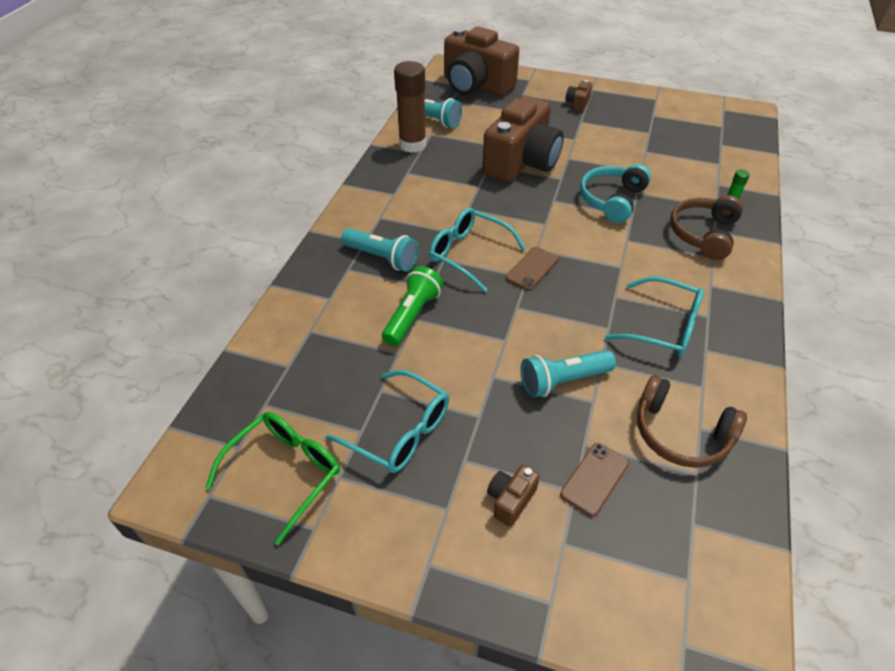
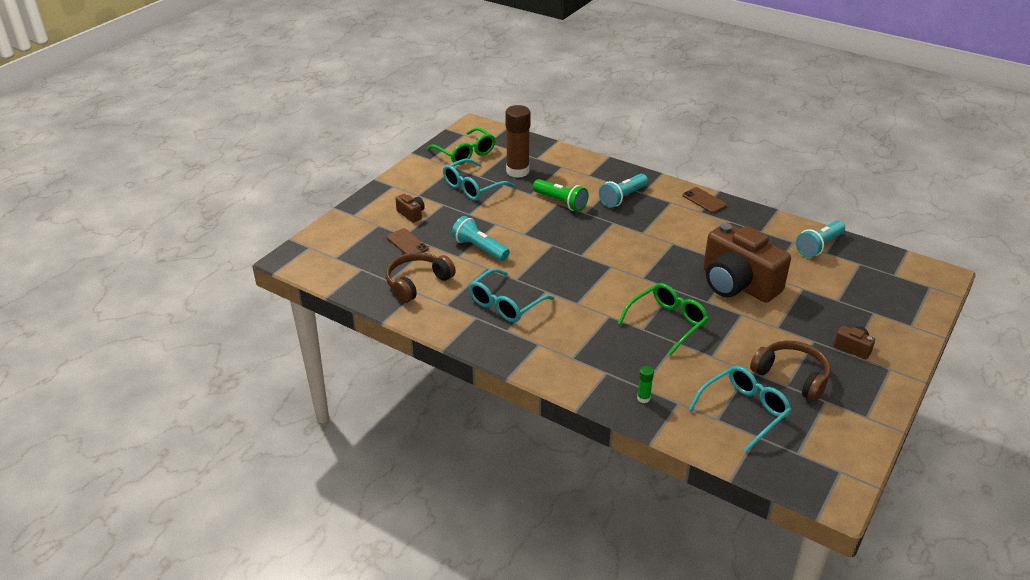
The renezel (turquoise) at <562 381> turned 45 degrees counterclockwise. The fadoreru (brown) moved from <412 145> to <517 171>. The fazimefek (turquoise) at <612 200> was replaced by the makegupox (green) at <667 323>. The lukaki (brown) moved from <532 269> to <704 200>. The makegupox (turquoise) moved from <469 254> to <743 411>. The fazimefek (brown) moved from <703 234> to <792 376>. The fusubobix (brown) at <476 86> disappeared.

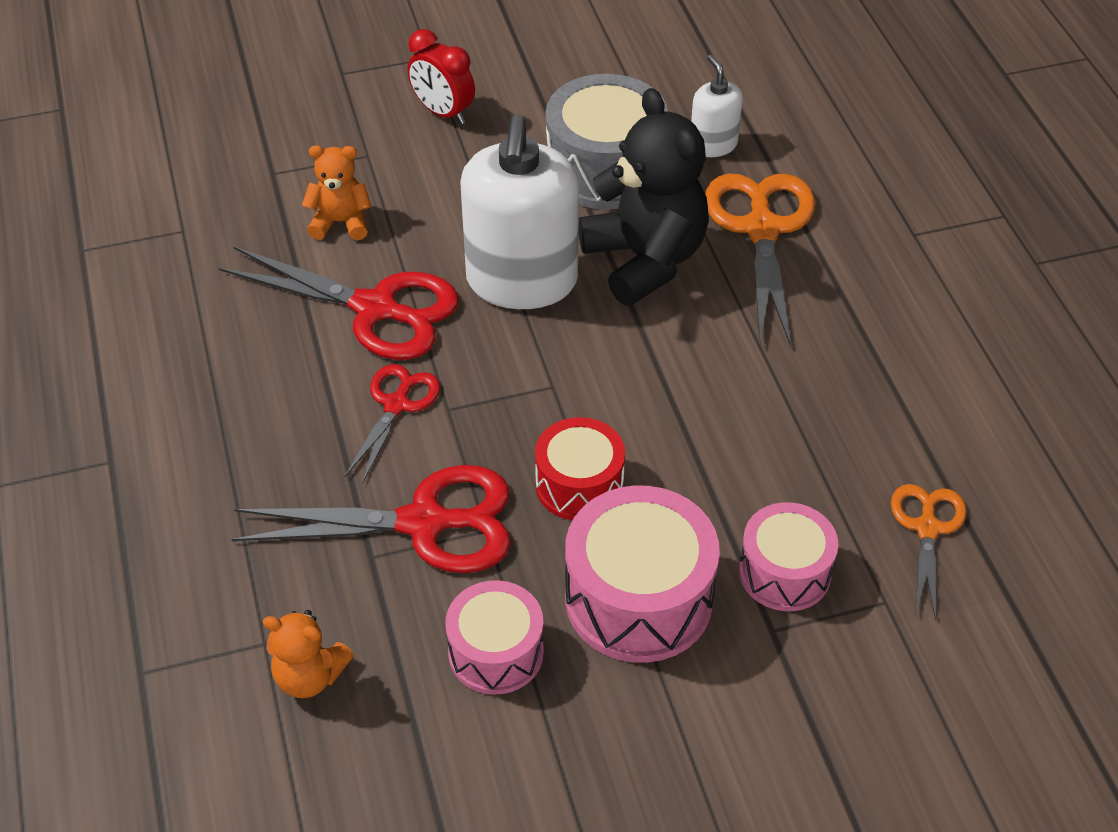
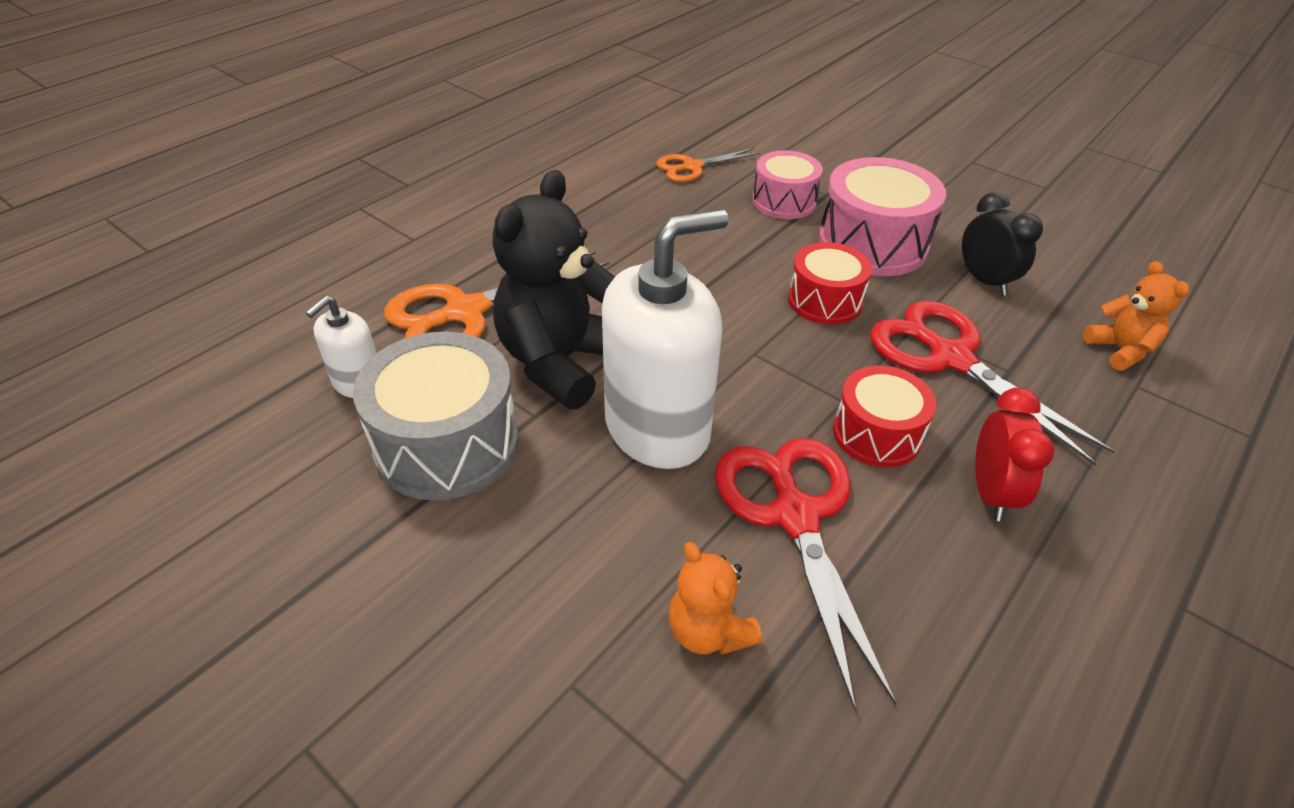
The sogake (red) at <396 405> was replaced by the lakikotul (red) at <877 434>. The lakikotul (pink) at <496 652> was replaced by the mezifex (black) at <984 281>. The mezifex (red) moved from <443 112> to <991 493>.

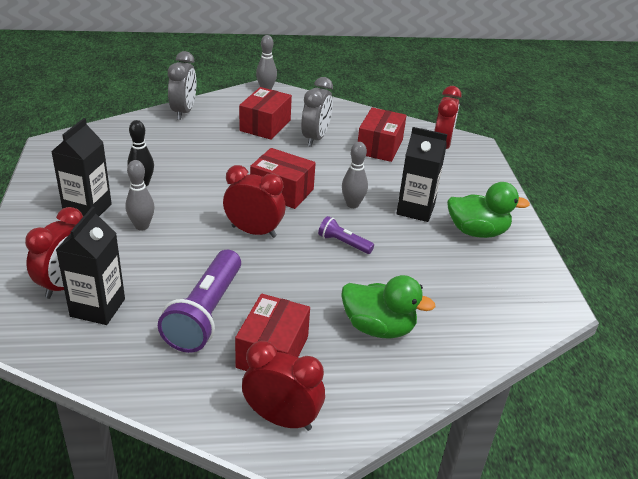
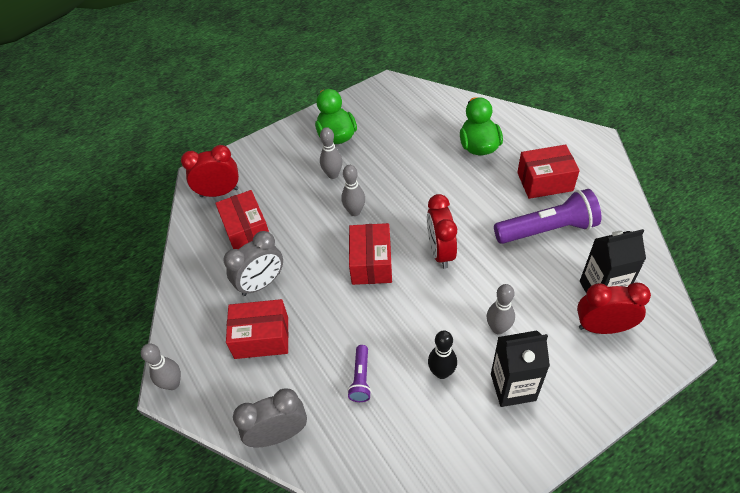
The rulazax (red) at <379 147> turned 75 degrees clockwise. The mezifex (grey) at <315 138> turned 150 degrees clockwise. The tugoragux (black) at <415 209> was replaced by the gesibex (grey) at <333 175>. The renezel (purple) moved from <343 243> to <361 378>. The mezifex (red) at <282 419> disappeared.

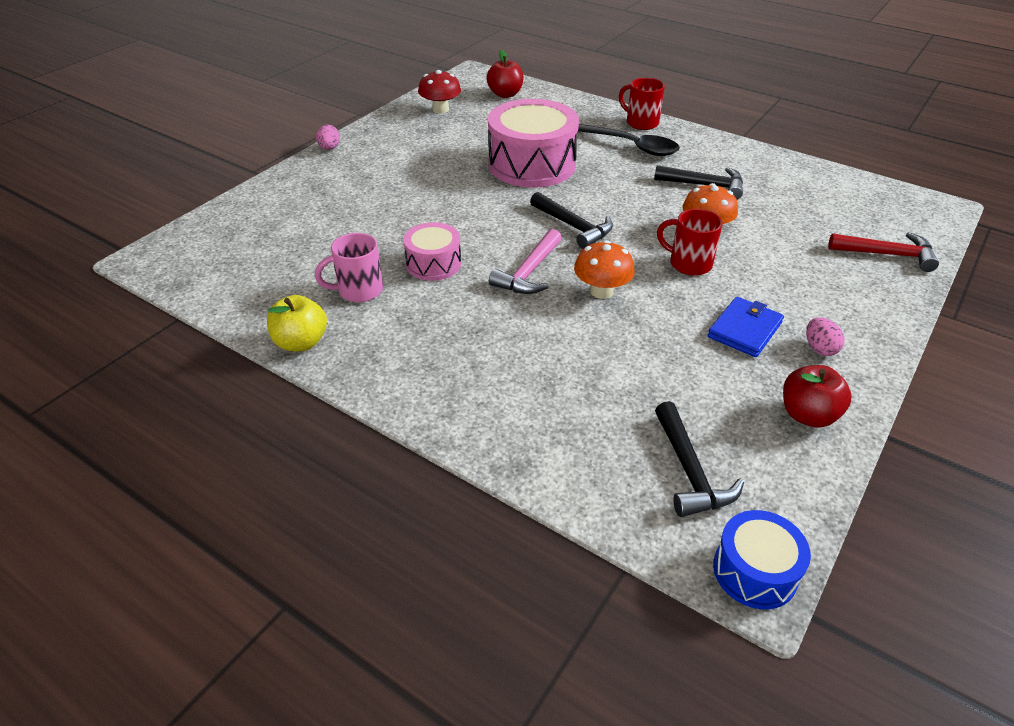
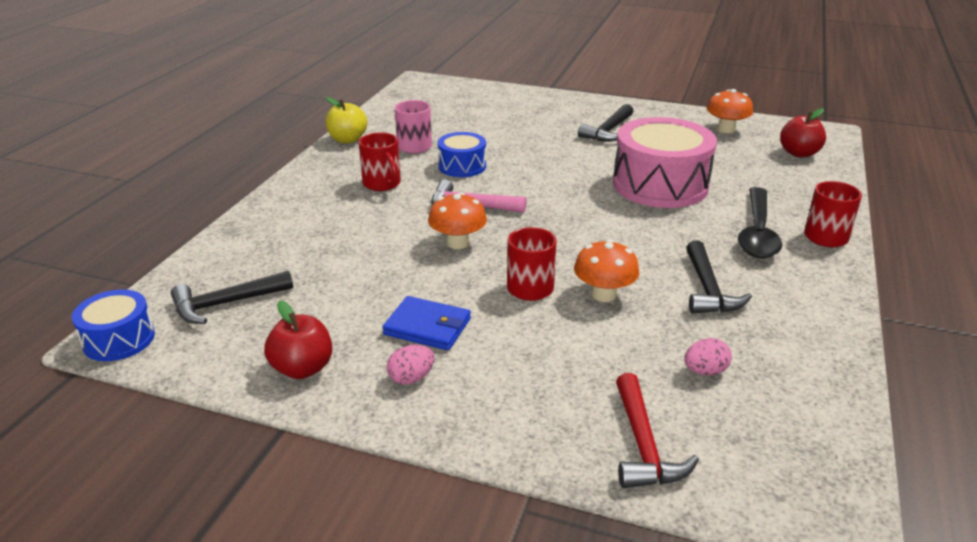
The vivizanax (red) at <382 184> appeared. The lakikotul (pink) at <433 264> became the lakikotul (blue) at <462 166>. The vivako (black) moved from <574 227> to <608 131>. The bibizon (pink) moved from <329 148> to <705 371>. The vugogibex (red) at <440 109> became the vugogibex (orange) at <726 129>.

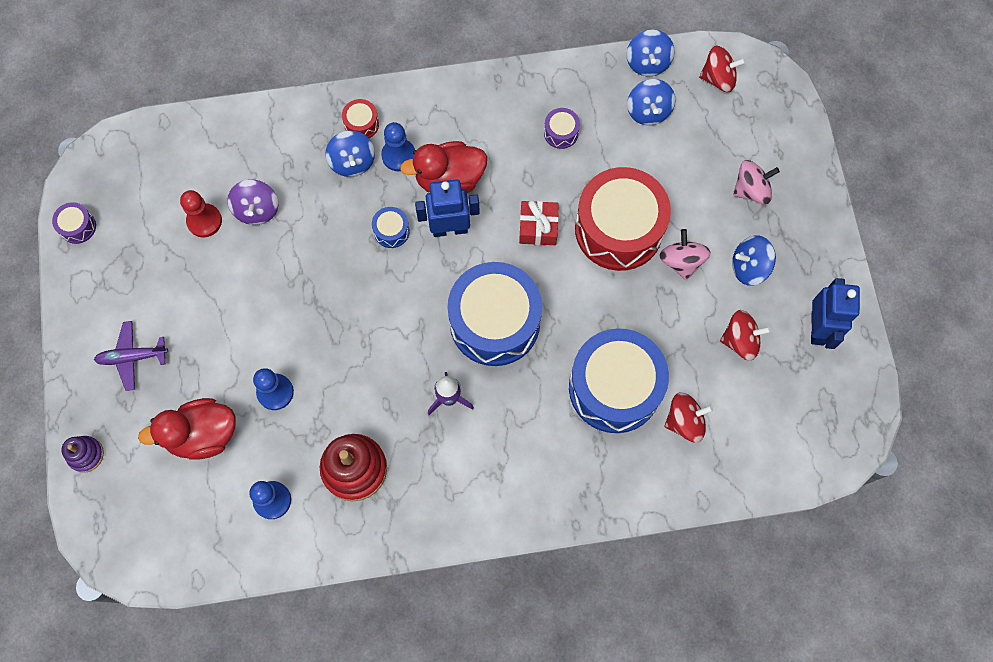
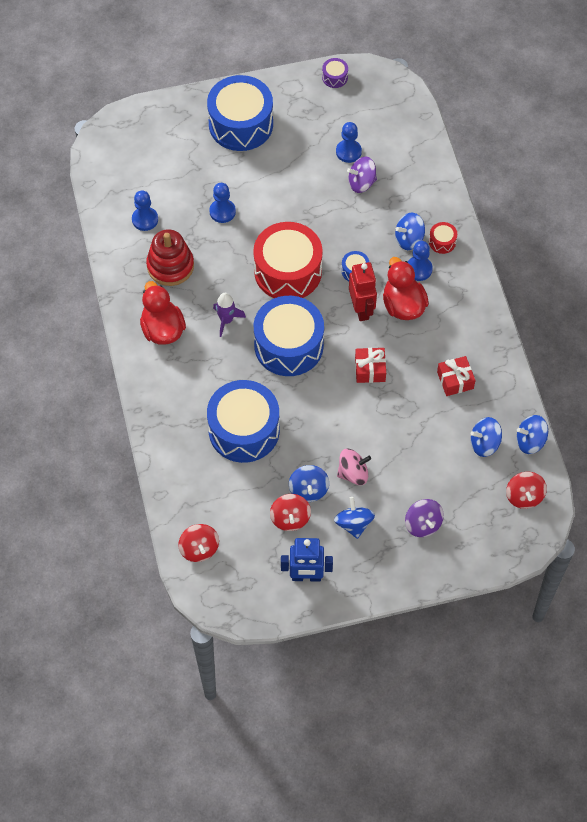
The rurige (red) moved from <203 435> to <162 329>. The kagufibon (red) moved from <684 421> to <199 549>. The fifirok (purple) at <132 357> was replaced by the lakikotul (blue) at <241 124>. The lakikotul (red) moved from <618 229> to <288 271>. The kagufibon (blue) at <308 490> appeared. The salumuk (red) at <204 221> became the salumuk (blue) at <348 152>. The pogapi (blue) at <450 229> became the pogapi (red) at <361 309>. The kagufibon (pink) at <751 190> became the kagufibon (purple) at <423 524>. The lakikotul (purple) at <561 133> was replaced by the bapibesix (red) at <455 380>. The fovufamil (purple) at <86 454> disappeared.

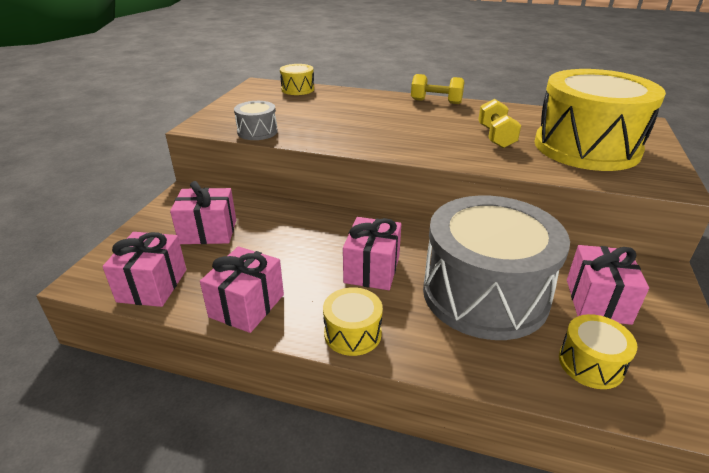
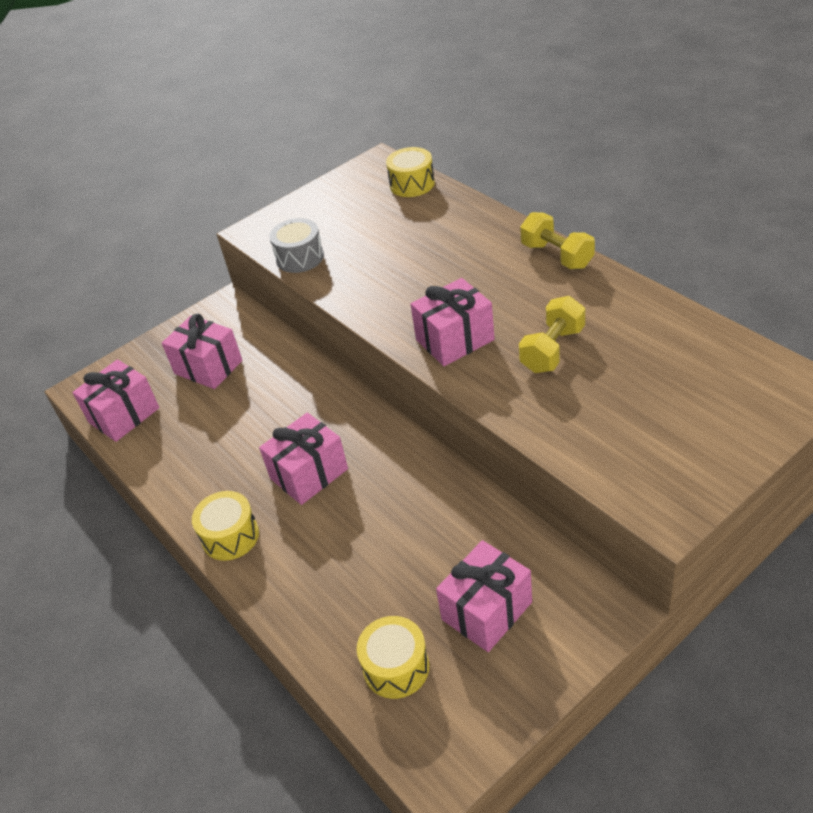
The bapibesix (pink) moved from <247 306> to <455 340>. The lakikotul (grey) at <485 294> disappeared. The lakikotul (yellow) at <586 147> disappeared.

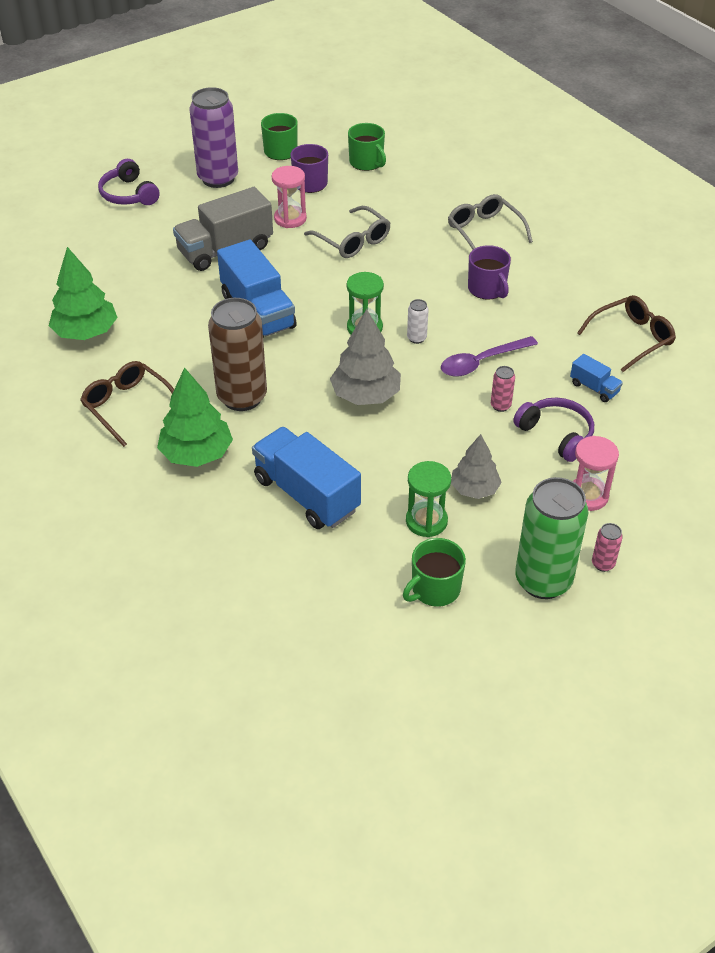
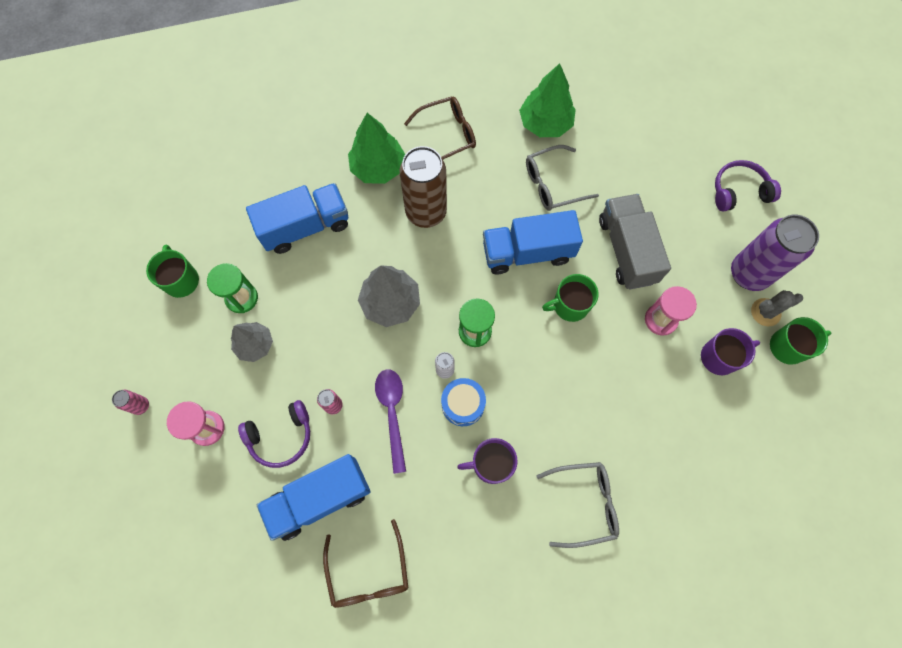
The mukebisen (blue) at <594 388> changed to 2.12 times the size. The lakikotul (blue) at <463 404> appeared. The makegupox (grey) moved from <353 241> to <552 184>. The vivizanax (green) moved from <366 162> to <569 305>. The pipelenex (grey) at <765 312> appeared. The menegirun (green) at <543 580> disappeared.

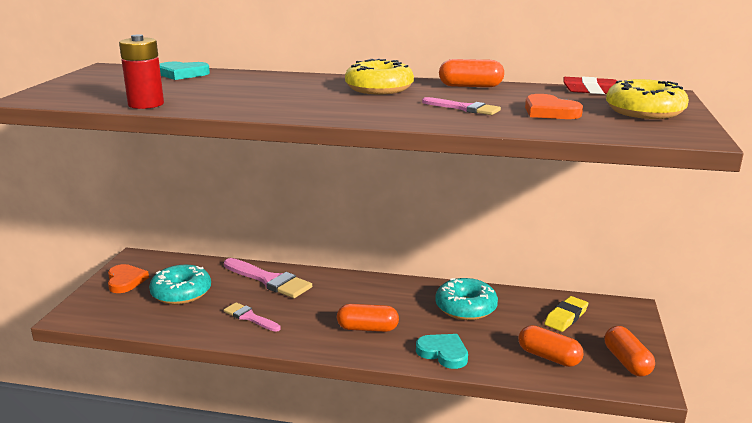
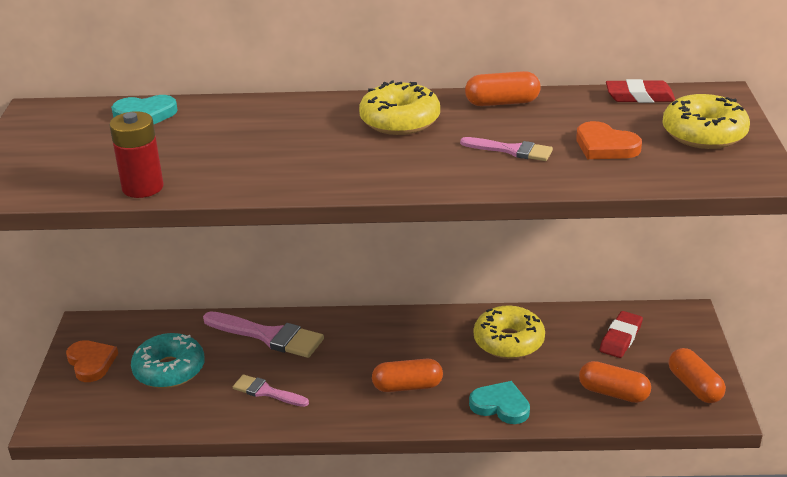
The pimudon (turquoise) at <465 308> became the pimudon (yellow) at <508 341>. The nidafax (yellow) at <566 317> became the nidafax (red) at <621 338>.

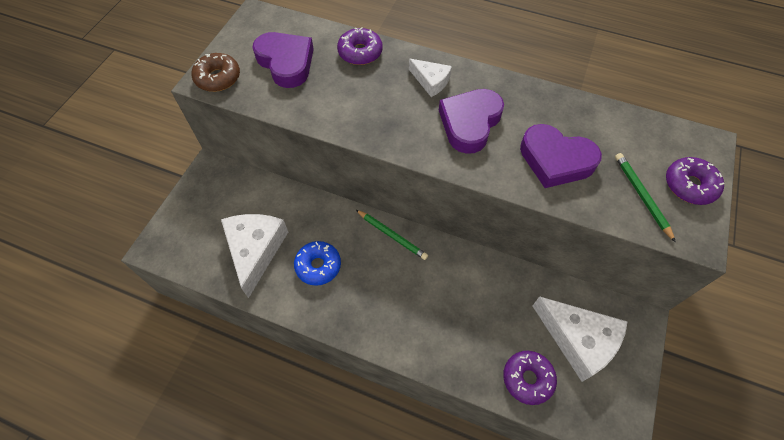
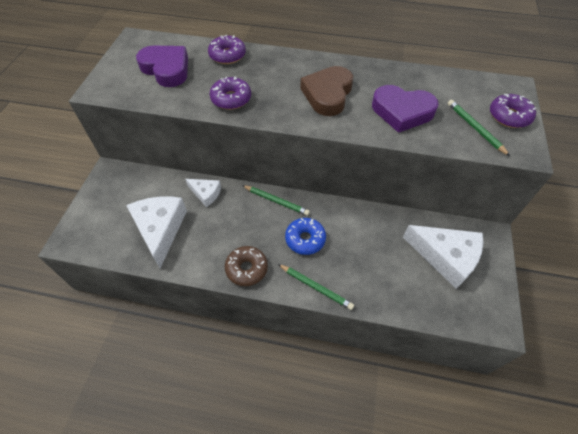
The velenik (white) moved from <431 81> to <206 194>. The pimudon (purple) moved from <527 379> to <231 99>. The pimudon (brown) moved from <218 78> to <246 269>. The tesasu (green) at <316 287> appeared. The pimudon (blue) moved from <318 266> to <305 239>. The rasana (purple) at <470 123> became the rasana (brown) at <327 94>.

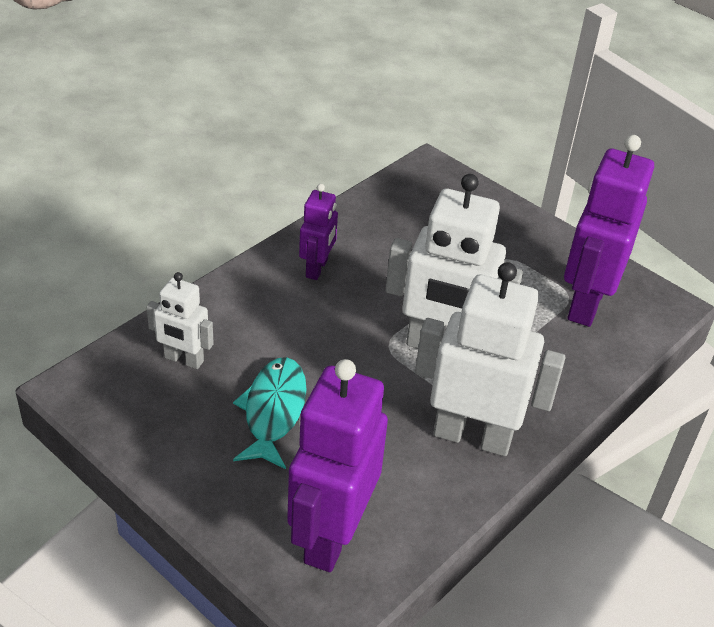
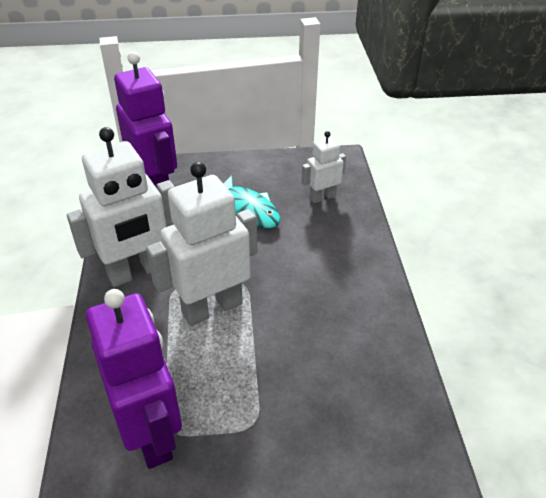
The pogapi (purple) at <317 268> disappeared.

